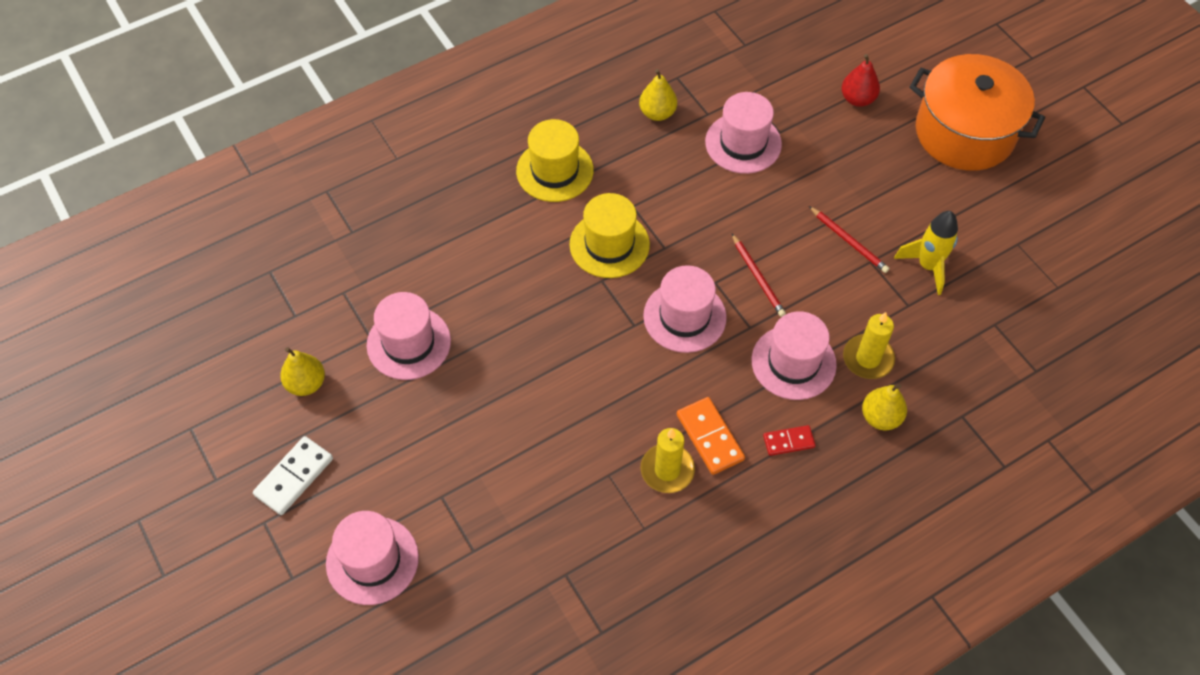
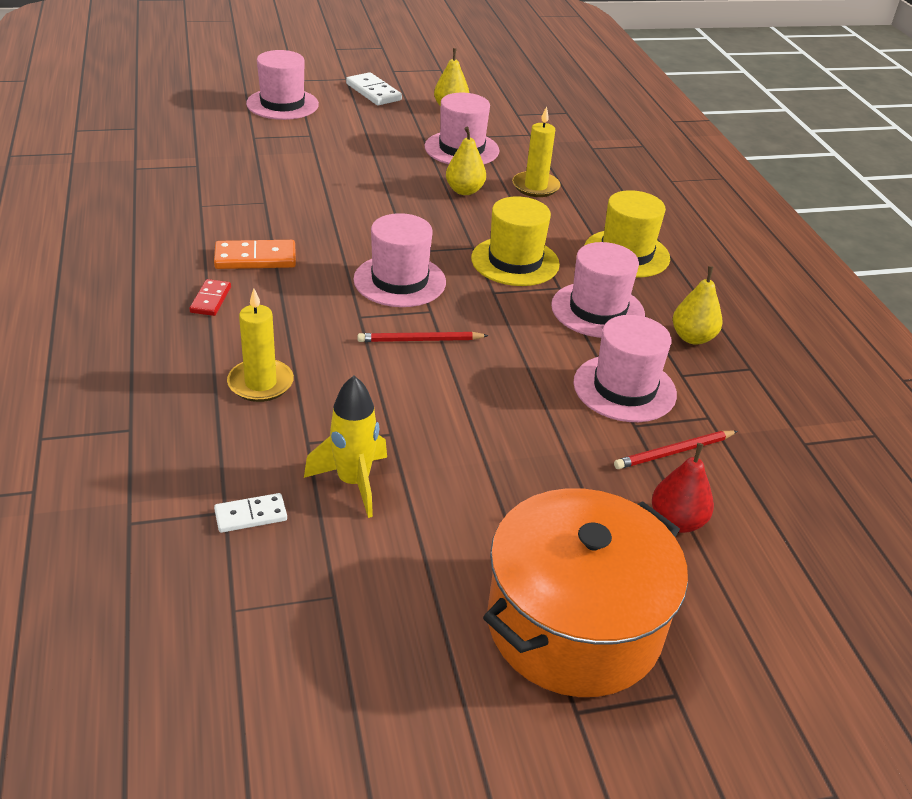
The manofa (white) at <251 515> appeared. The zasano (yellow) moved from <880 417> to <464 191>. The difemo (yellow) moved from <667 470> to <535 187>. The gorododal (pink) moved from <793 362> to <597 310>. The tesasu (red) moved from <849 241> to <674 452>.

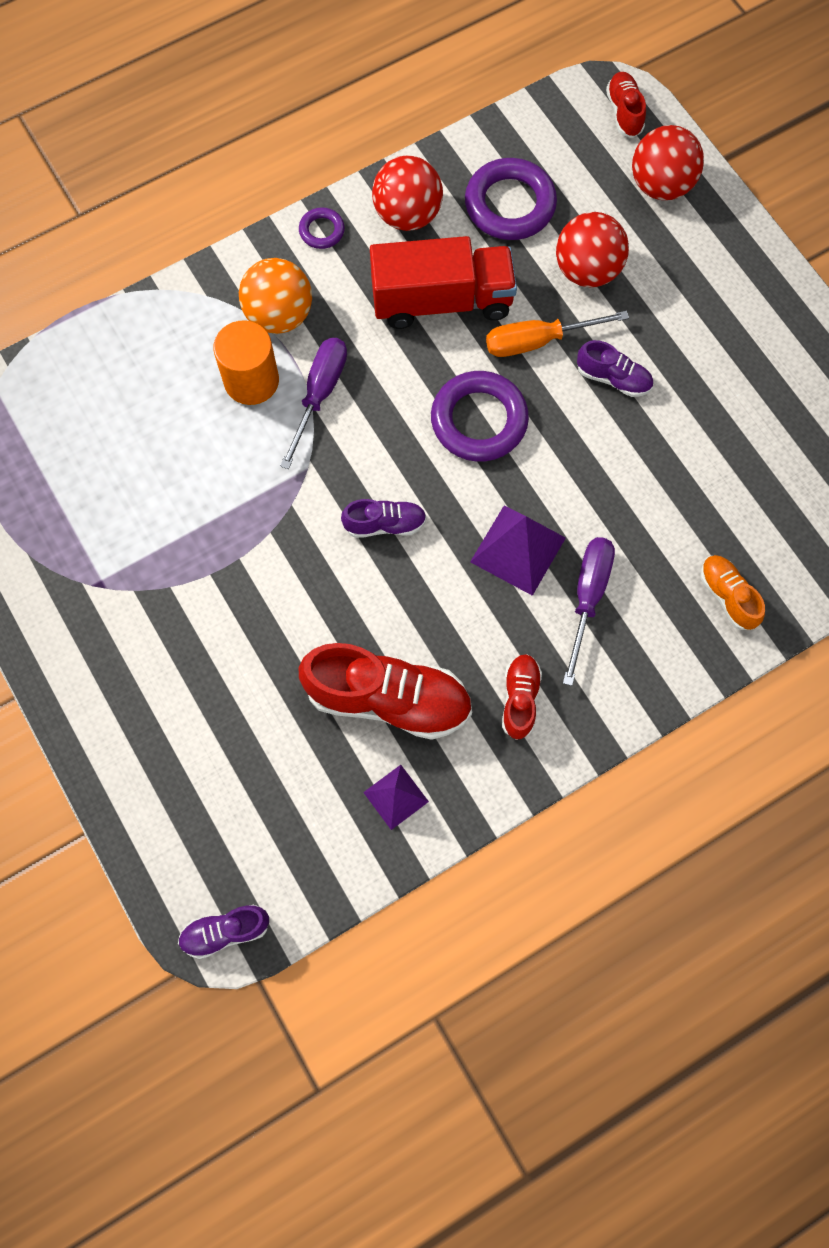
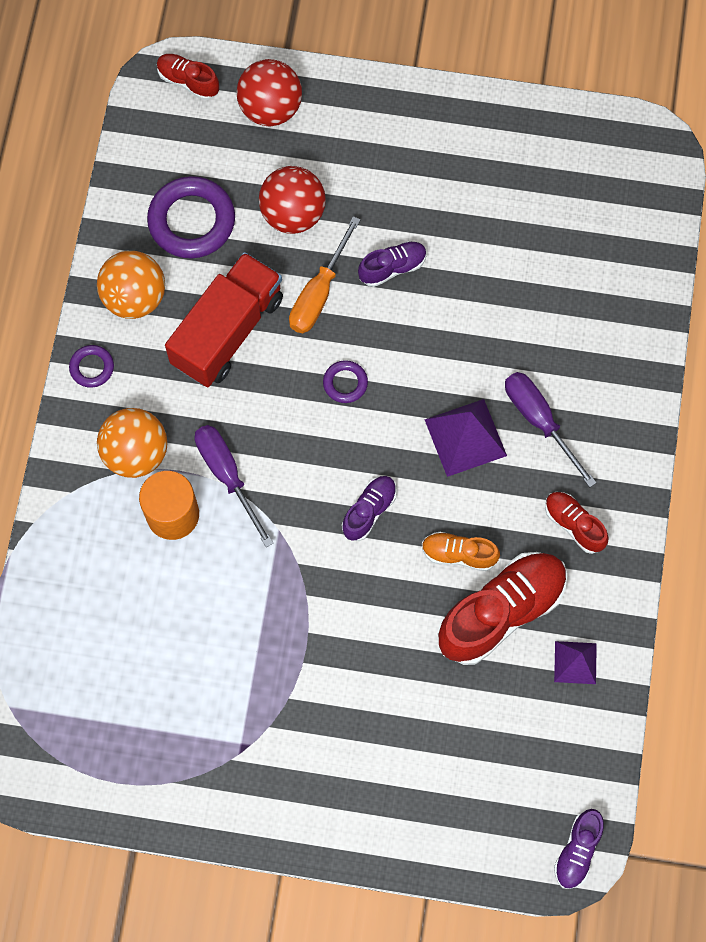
The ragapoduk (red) at <407 215> became the ragapoduk (orange) at <135 297>. The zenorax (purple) at <479 420> changed to 0.50 times the size. The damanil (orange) moved from <727 596> to <459 554>.

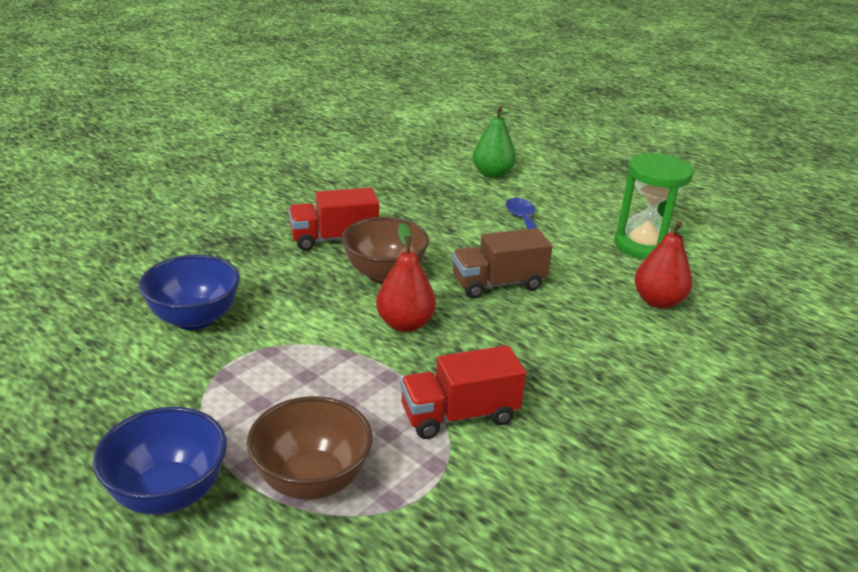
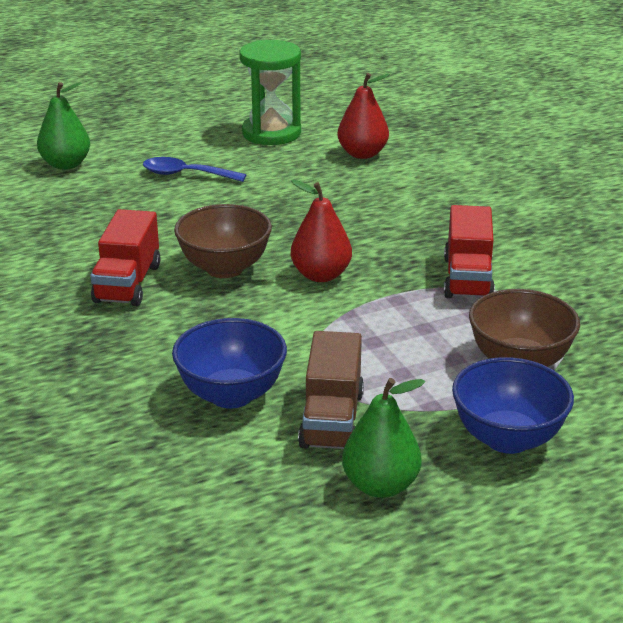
The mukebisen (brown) moved from <498 284> to <332 419>. The zasano (green) at <380 485> appeared.

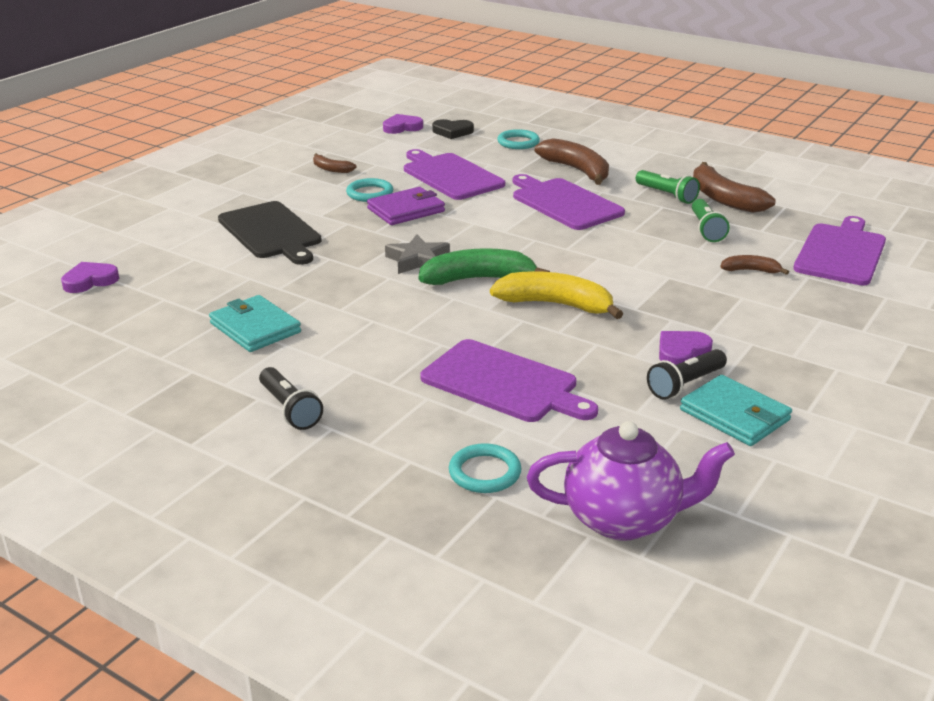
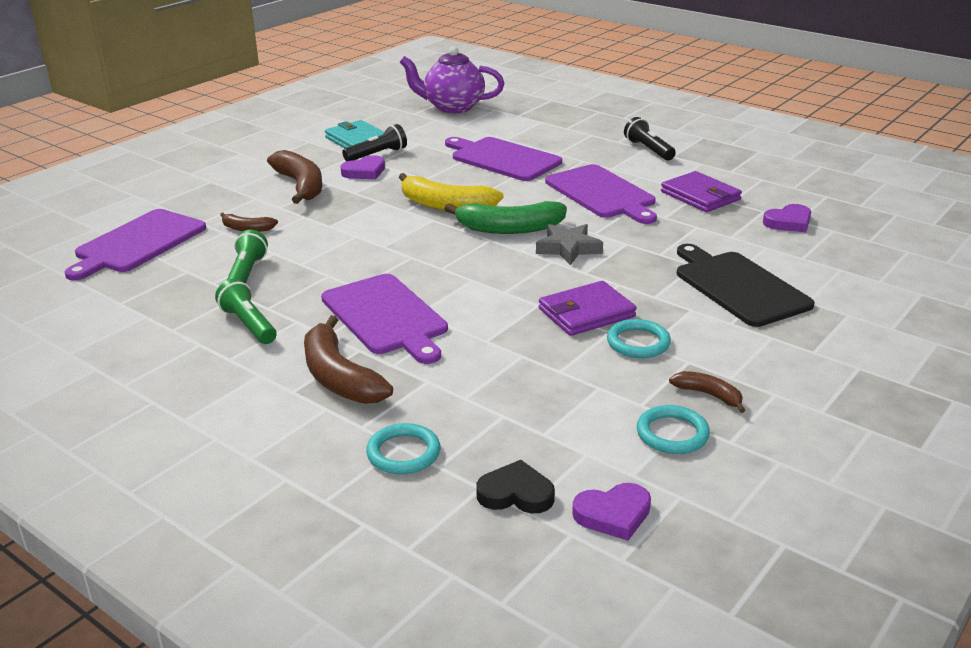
The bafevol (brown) moved from <723 199> to <301 186>. The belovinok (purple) moved from <450 176> to <602 193>. The zenorax (turquoise) moved from <484 472> to <672 434>. The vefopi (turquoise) at <255 328> became the vefopi (purple) at <700 196>. The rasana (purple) moved from <90 281> to <788 222>.

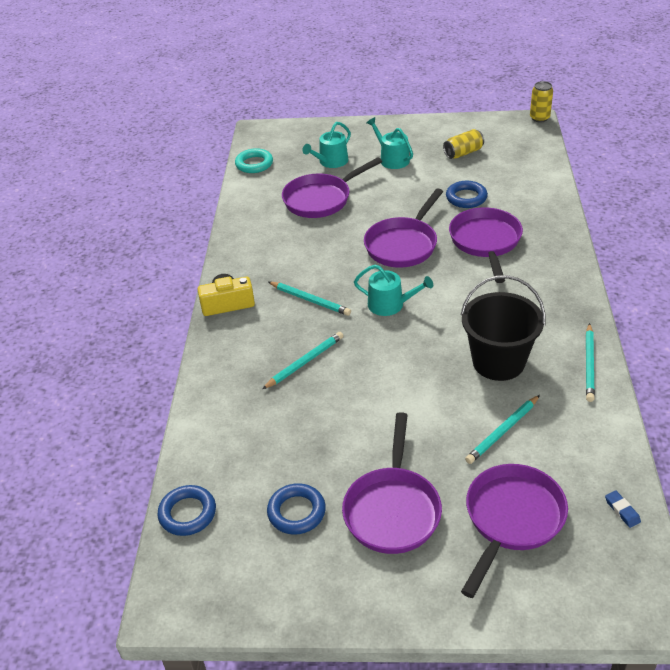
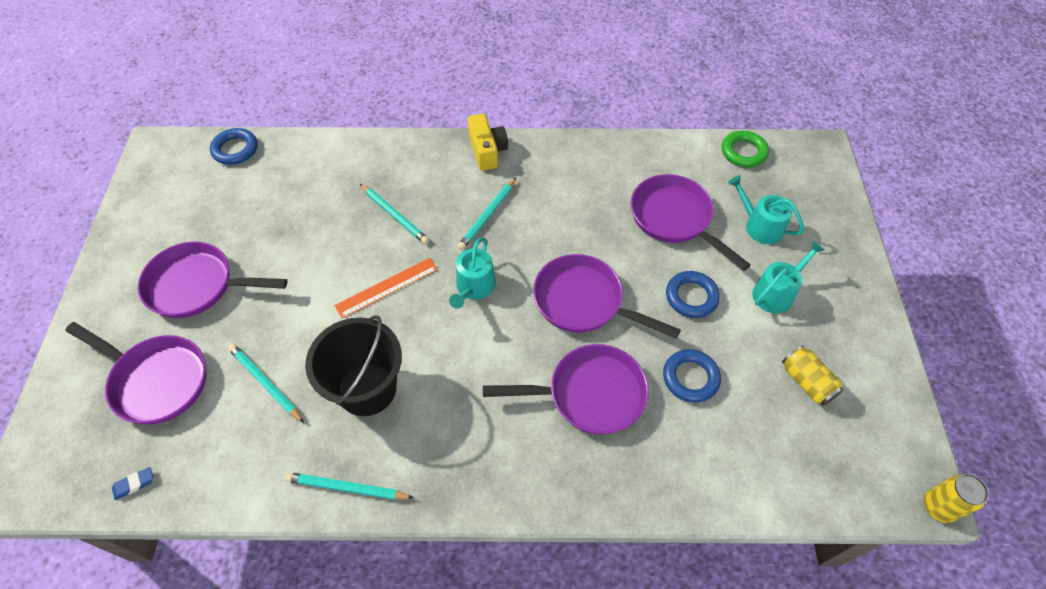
The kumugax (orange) at <387 287> appeared. The zenorax (blue) moved from <296 512> to <691 297>. The zenorax (turquoise) at <254 164> became the zenorax (green) at <743 152>.

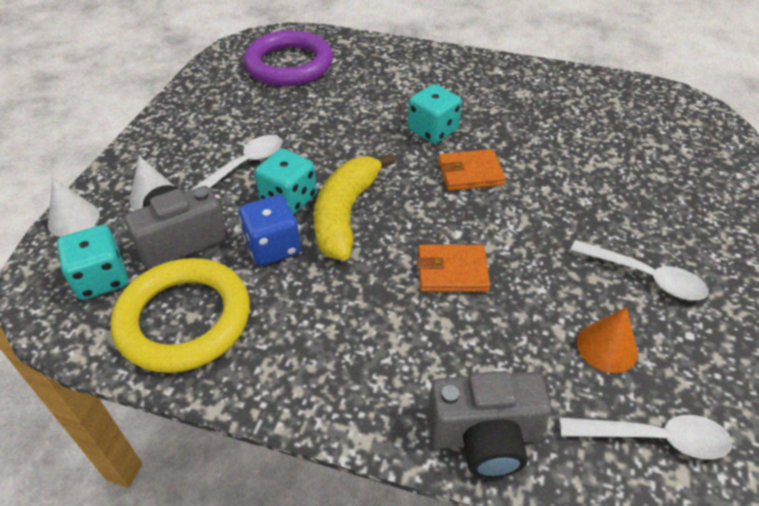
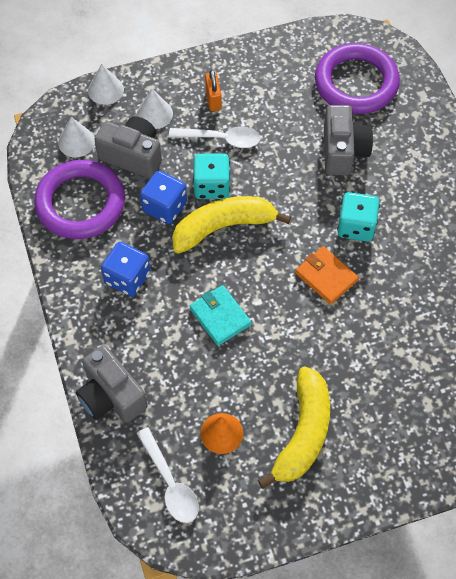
The zenorax (yellow) at <184 319> became the zenorax (purple) at <80 203>. The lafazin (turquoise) at <101 279> was replaced by the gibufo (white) at <76 142>. The lafazin (blue) at <127 278> appeared. The vefopi (orange) at <452 271> became the vefopi (turquoise) at <220 317>. The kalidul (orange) at <213 99> appeared. The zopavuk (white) at <644 277> was replaced by the bafevol (yellow) at <303 433>. The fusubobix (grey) at <343 151> appeared.

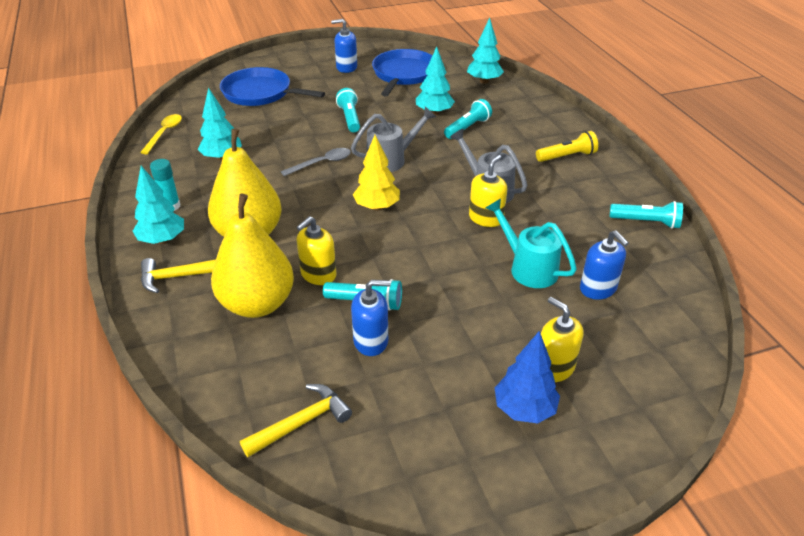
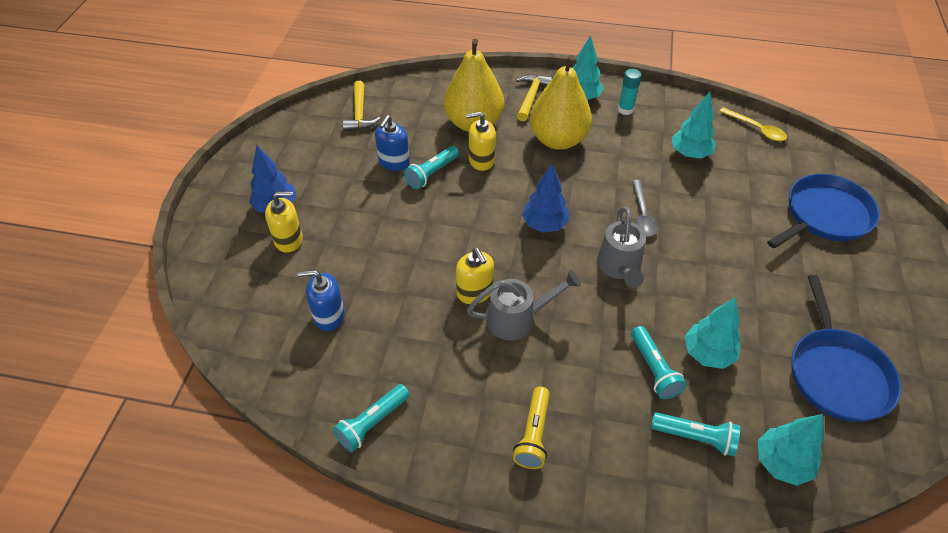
The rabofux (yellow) at <318 274> turned 75 degrees counterclockwise. The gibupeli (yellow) at <377 207> became the gibupeli (blue) at <544 225>. The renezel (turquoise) moved from <350 118> to <695 437>. The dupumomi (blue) at <404 74> turned 45 degrees clockwise. The rabofux (blue) at <346 67> disappeared. The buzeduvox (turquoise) at <528 268> disappeared.

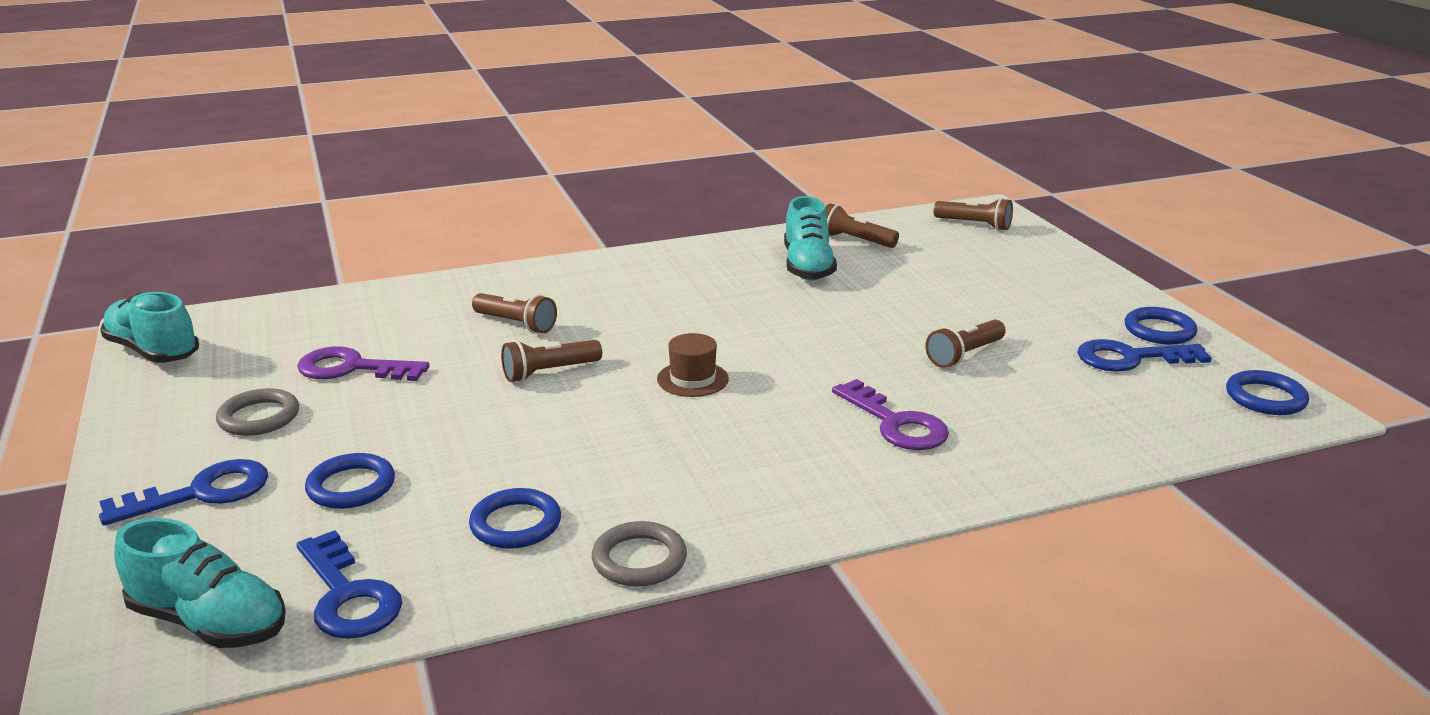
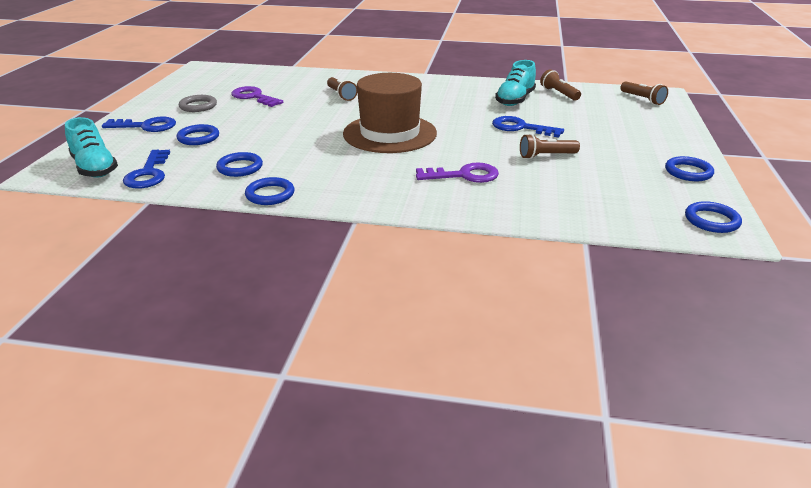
The zenorax (grey) at <639 559> became the zenorax (blue) at <270 194>. The gorododal (brown) at <692 379> changed to 2.40 times the size. The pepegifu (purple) at <895 423> turned 90 degrees counterclockwise. The pepegifu (blue) moved from <1130 358> to <521 128>. The damanil (turquoise) at <153 351> disappeared. The renezel (brown) at <549 372> disappeared.

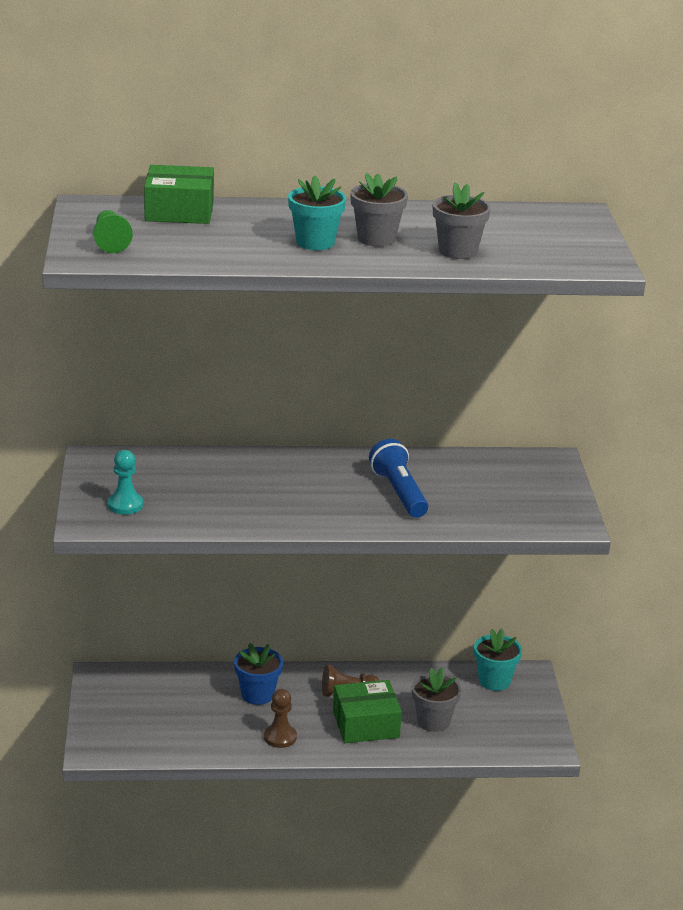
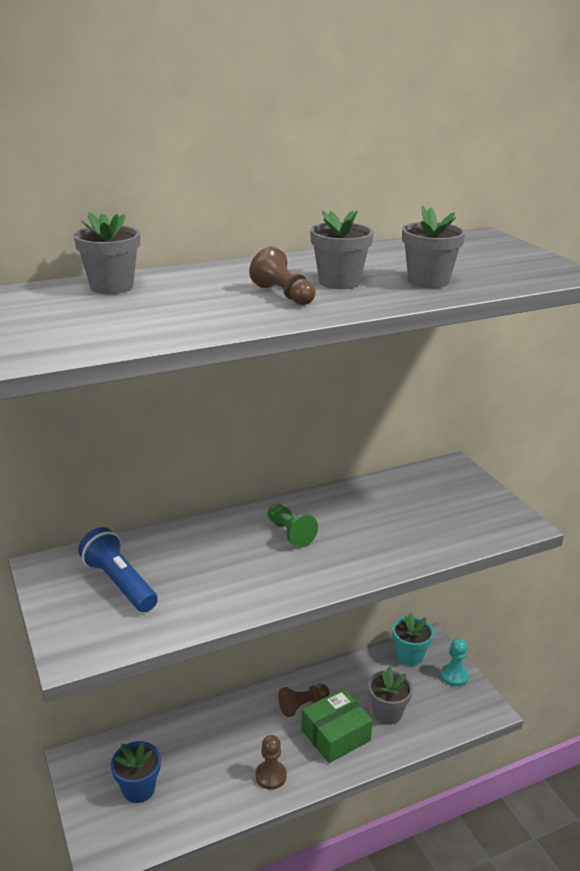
The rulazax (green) at <179 211> was replaced by the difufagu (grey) at <111 287>. The renezel (blue) moved from <399 493> to <119 583>. The difufagu (blue) moved from <257 695> to <138 789>. The difufagu (turquoise) at <315 242> was replaced by the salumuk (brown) at <283 295>. The salumuk (green) moved from <110 242> to <290 533>. The salumuk (turquoise) moved from <125 505> to <454 676>.

